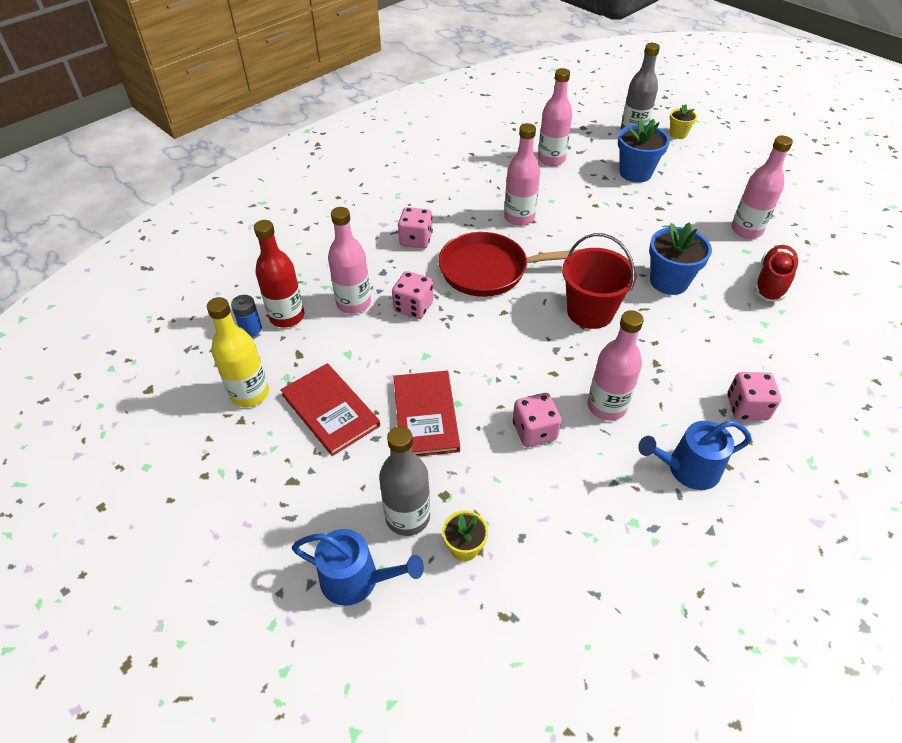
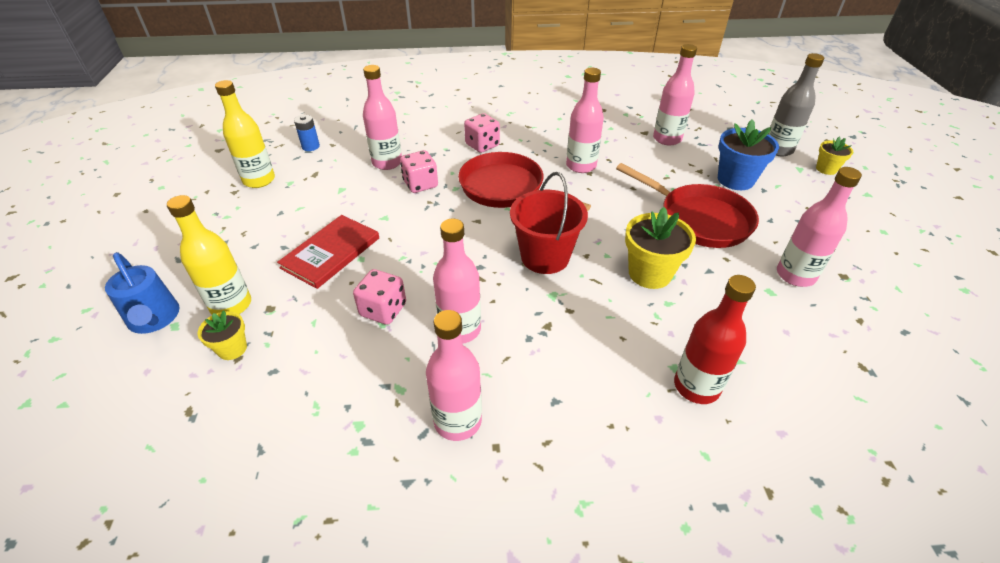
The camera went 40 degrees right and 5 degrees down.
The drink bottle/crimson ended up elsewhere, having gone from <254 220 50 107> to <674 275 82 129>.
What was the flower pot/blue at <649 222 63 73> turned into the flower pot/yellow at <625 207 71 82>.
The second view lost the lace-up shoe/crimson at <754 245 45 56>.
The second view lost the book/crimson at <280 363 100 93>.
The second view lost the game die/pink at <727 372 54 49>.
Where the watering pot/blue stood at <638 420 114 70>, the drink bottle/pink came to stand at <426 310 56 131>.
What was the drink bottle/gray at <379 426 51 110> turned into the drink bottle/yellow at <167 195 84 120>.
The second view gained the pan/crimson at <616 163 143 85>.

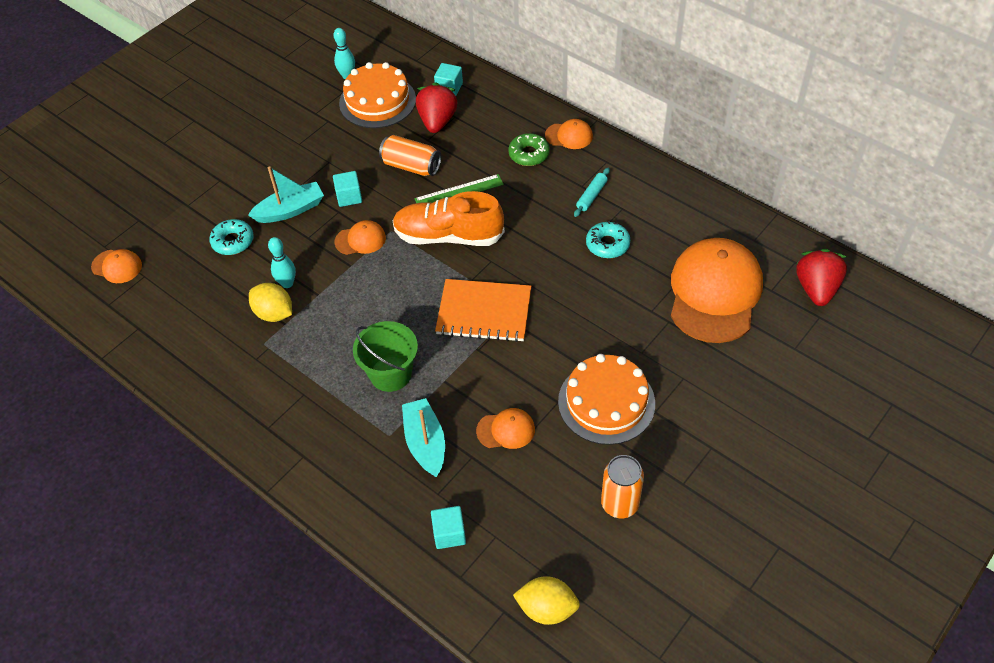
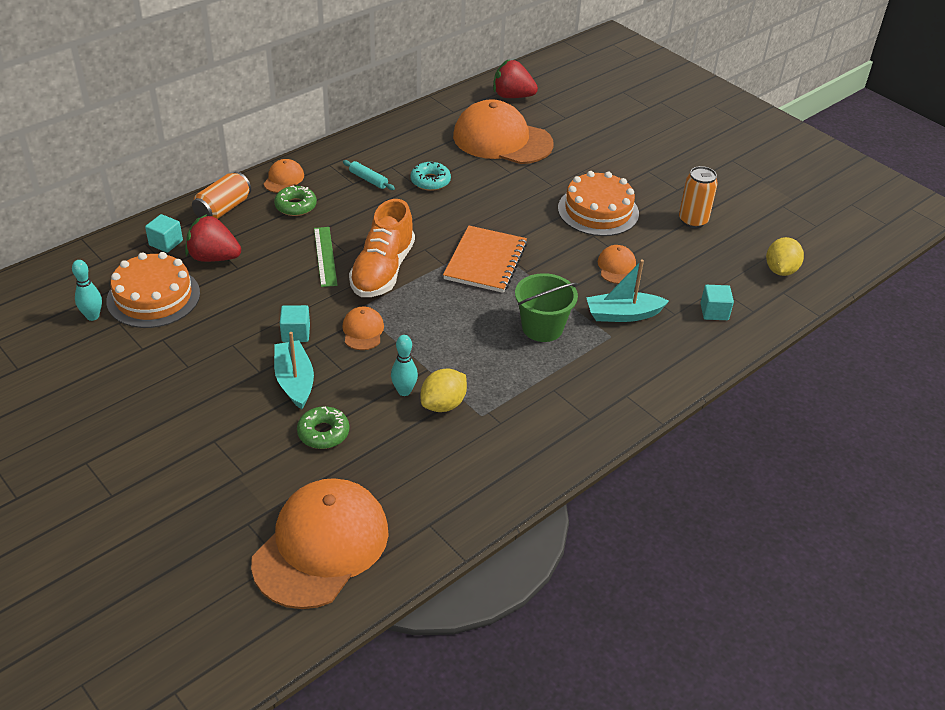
The camera went 85 degrees left and 10 degrees down.
The tin/orange ended up elsewhere, having gone from <379 135 62 41> to <192 172 59 47>.
What was the glazed donut/aqua at <209 219 45 36> turned into the glazed donut/leaf-green at <297 407 52 42>.
The size of the cap/orange at <91 249 51 34> changed by a factor of 2.27.

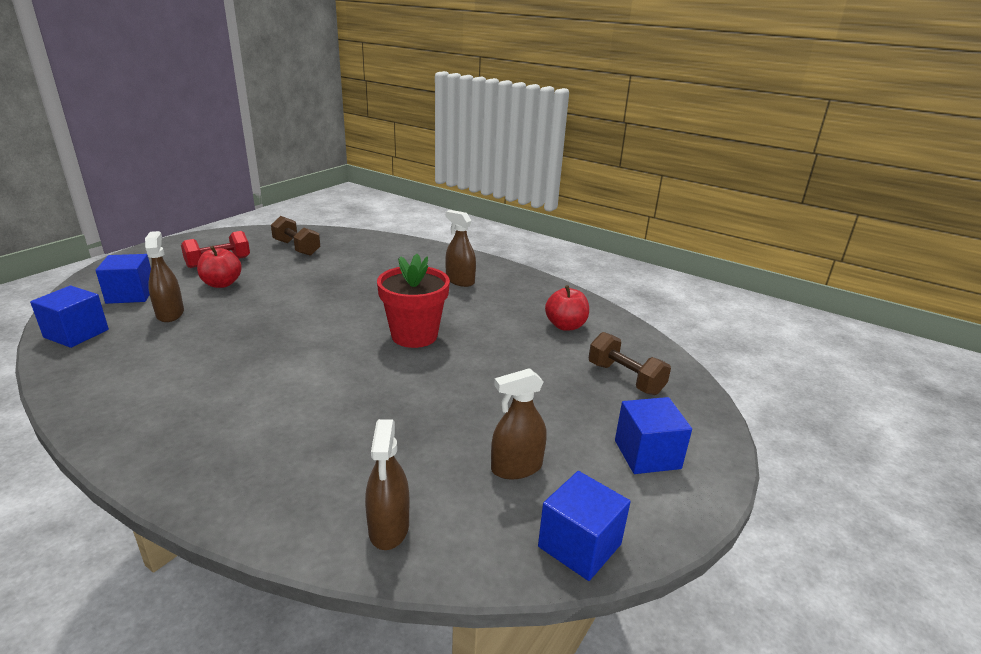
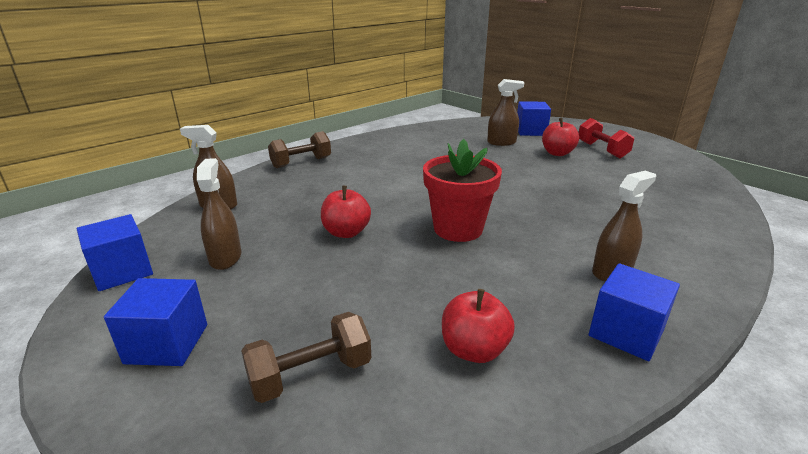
The camera went 105 degrees right and 0 degrees up.
The free weight/russet ended up elsewhere, having gone from <271 216 49 40> to <268 131 63 37>.
The block/blue ended up elsewhere, having gone from <30 285 79 63> to <589 263 91 98>.
The second view gained the apple/crimson at <321 186 50 52>.

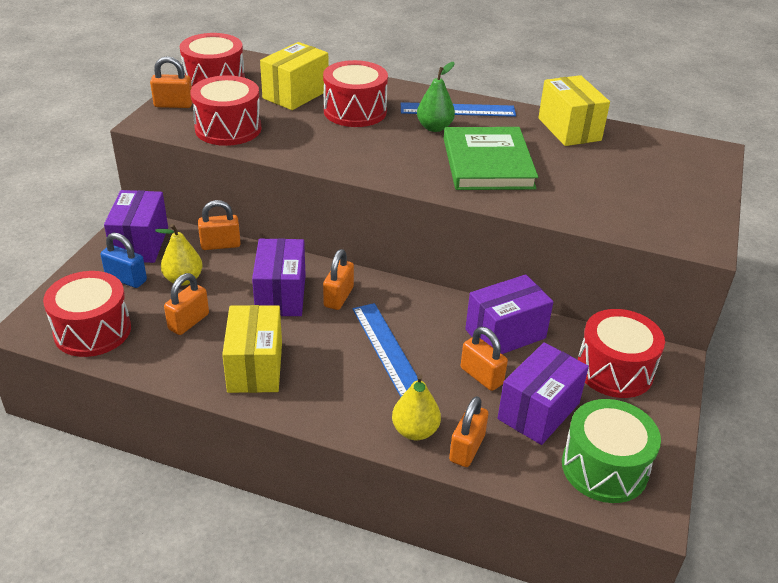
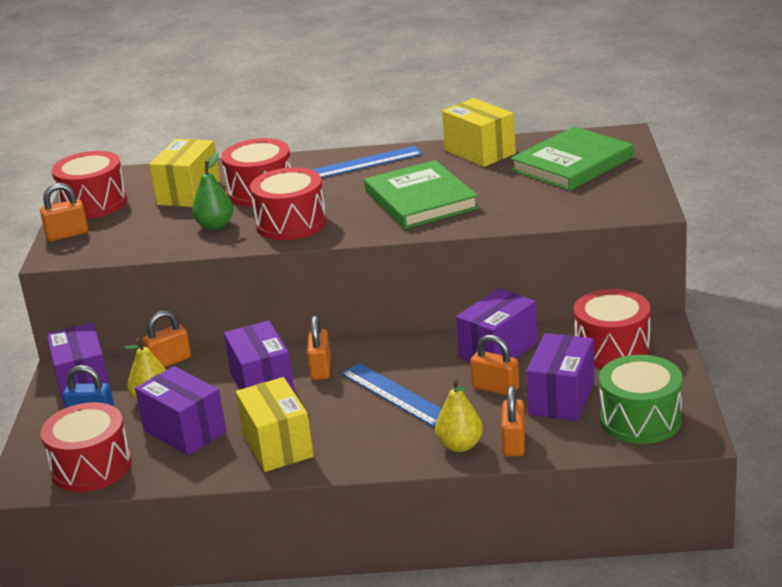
The camera went 15 degrees left and 10 degrees down.
The toy pear/leaf-green ended up elsewhere, having gone from <417 62 38 70> to <192 153 42 77>.
The snare drum/crimson ended up elsewhere, having gone from <190 75 71 71> to <250 167 77 73>.
Where the lock/orange stood at <164 273 45 62>, the parcel/royal purple came to stand at <135 366 91 90>.
The second view gained the book/leaf-green at <511 126 123 65>.

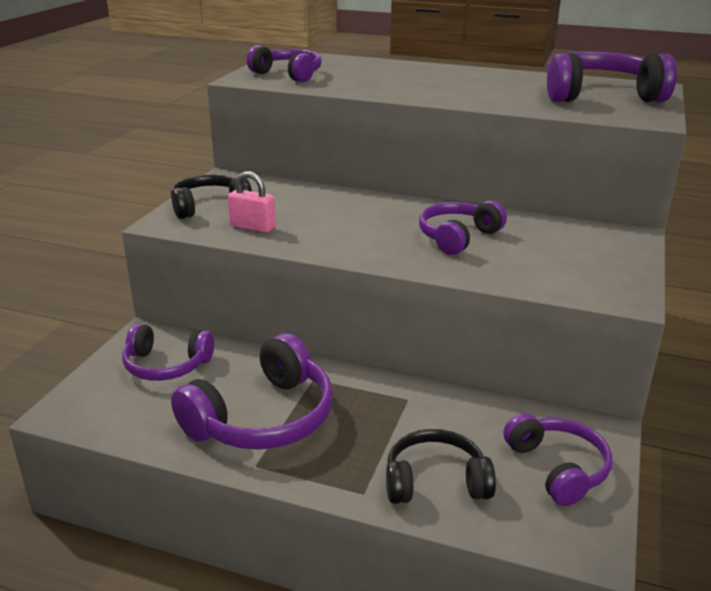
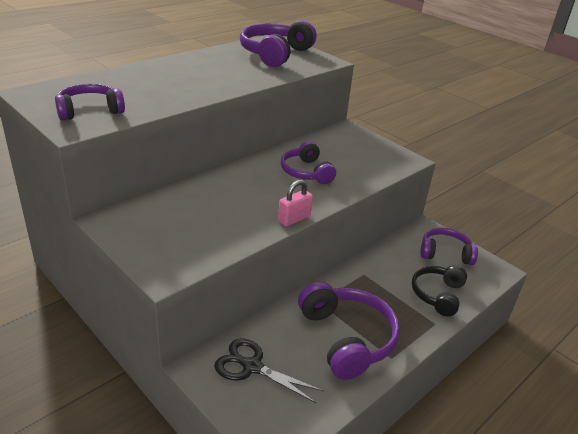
The camera went 65 degrees left and 5 degrees up.
The lock/pink ended up elsewhere, having gone from <228 171 48 62> to <278 180 35 47>.
The second view lost the headset/jet-black at <171 175 81 44>.
Where the headset/royal purple stood at <122 324 92 57>, the scissors/jet-black came to stand at <214 338 110 65>.

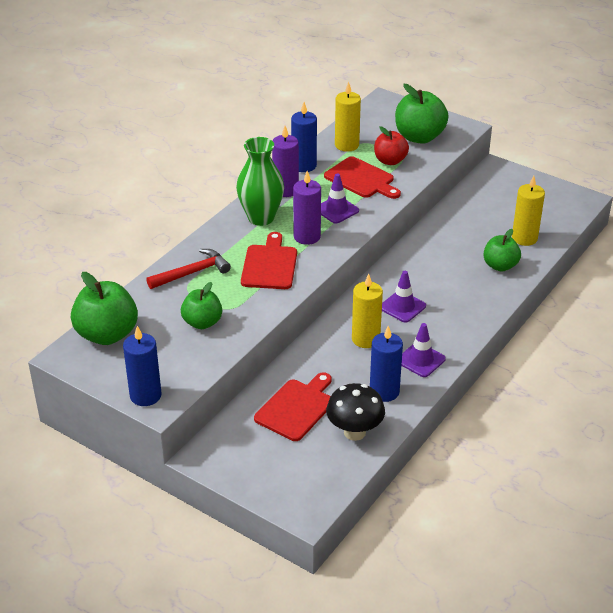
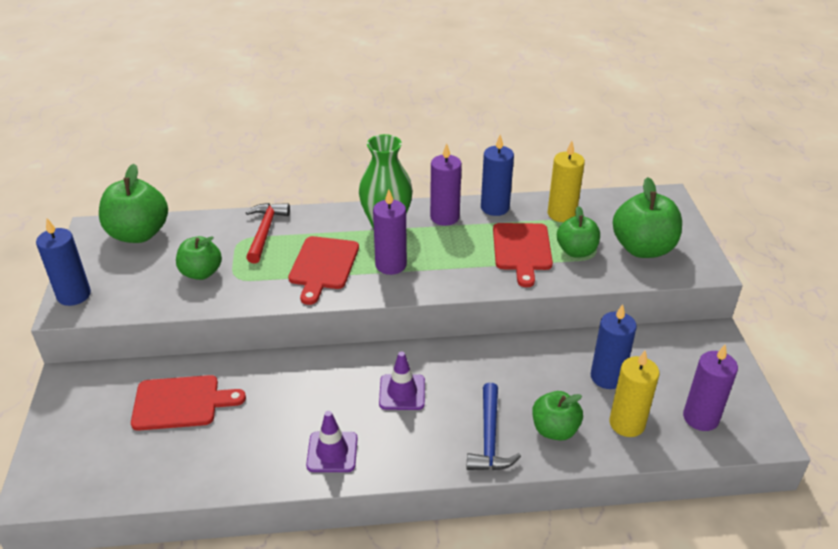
The camera went 50 degrees right and 0 degrees up.
What was the apple/crimson at <374 126 35 39> turned into the apple/leaf-green at <557 206 43 52>.
The second view lost the traffic cone/royal purple at <321 173 38 51>.
The chopping board/crimson at <241 232 56 57> ended up facing another way, 135 degrees clockwise from before.
The hammer/crimson at <146 249 85 40> ended up facing another way, 105 degrees counterclockwise from before.
The second view lost the wax candle/yellow at <352 274 31 74>.
The wax candle/blue ended up elsewhere, having gone from <370 325 33 77> to <591 304 46 85>.
The second view lost the mushroom/jet-black at <326 383 59 58>.
The second view gained the wax candle/royal purple at <683 345 55 86>.
The second view gained the hammer/blue at <466 383 55 87>.

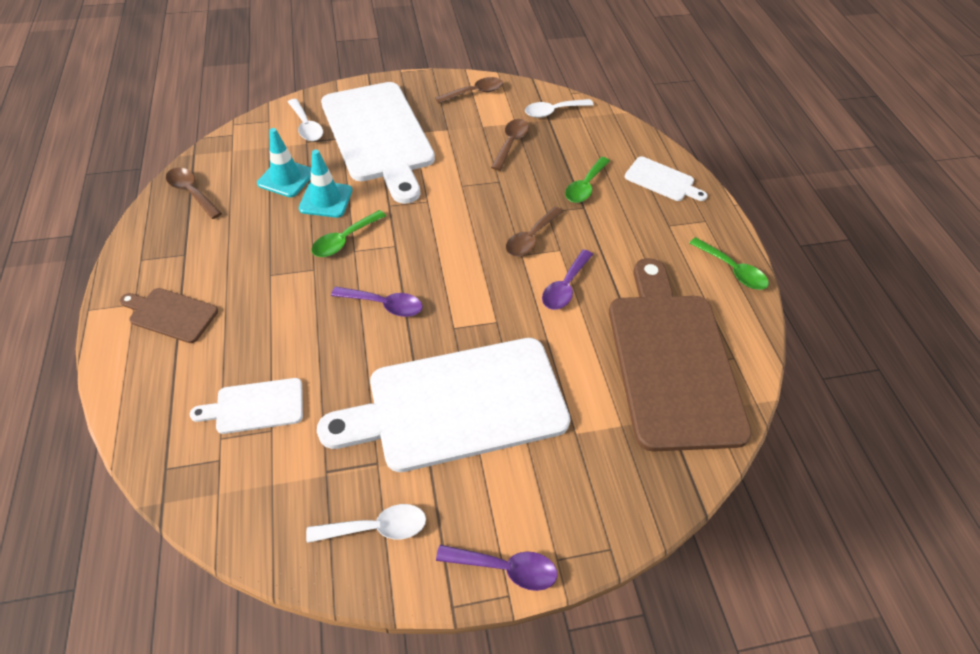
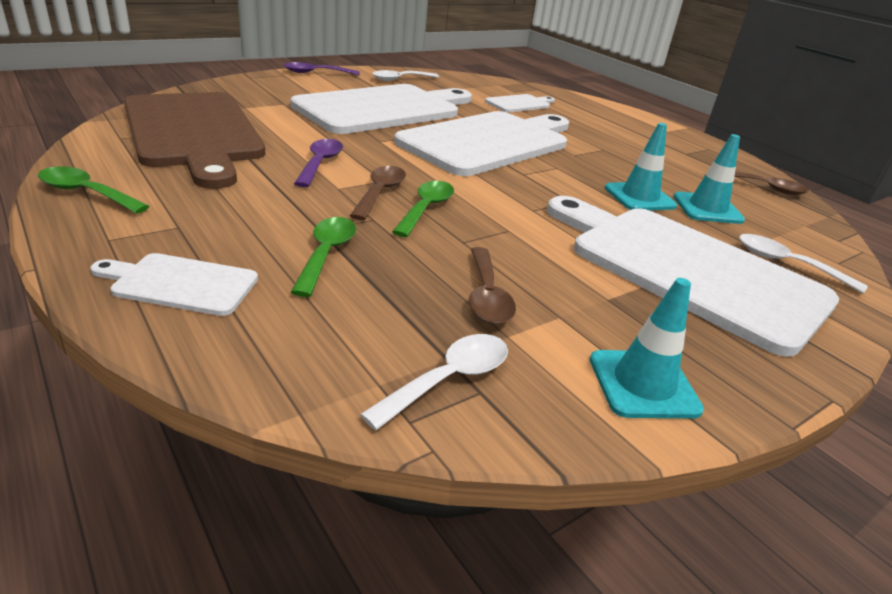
The camera went 155 degrees right and 20 degrees down.
Where the spoon/russet stood at <435 77 68 27>, the traffic cone/aqua came to stand at <590 278 114 140>.
The spoon/leaf-green ended up elsewhere, having gone from <311 210 75 47> to <392 181 62 56>.
Where the spoon/royal purple stood at <331 287 92 30>, the chopping board/white came to stand at <394 111 175 65>.
The second view lost the chopping board/russet at <120 288 98 55>.

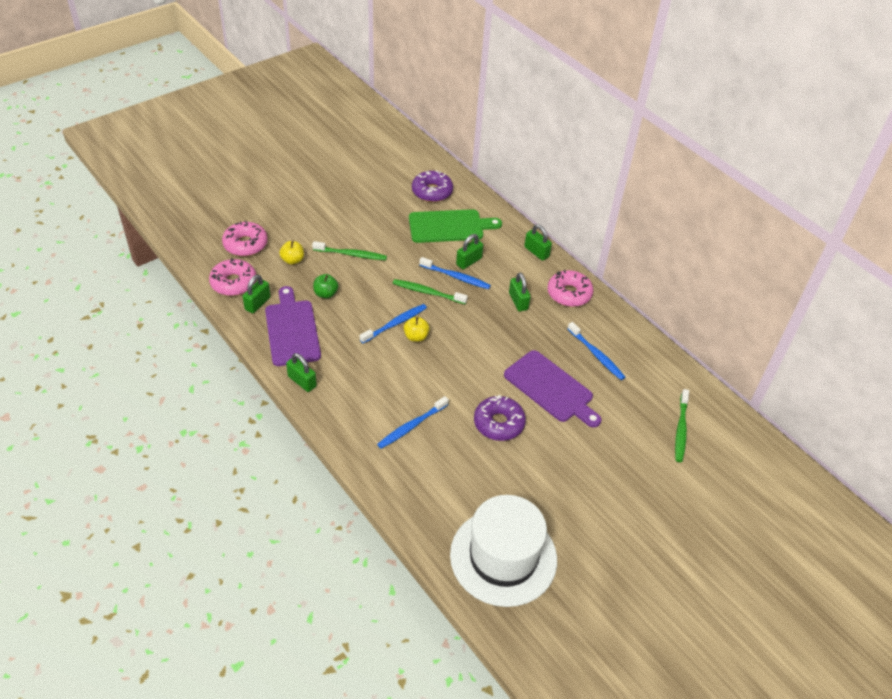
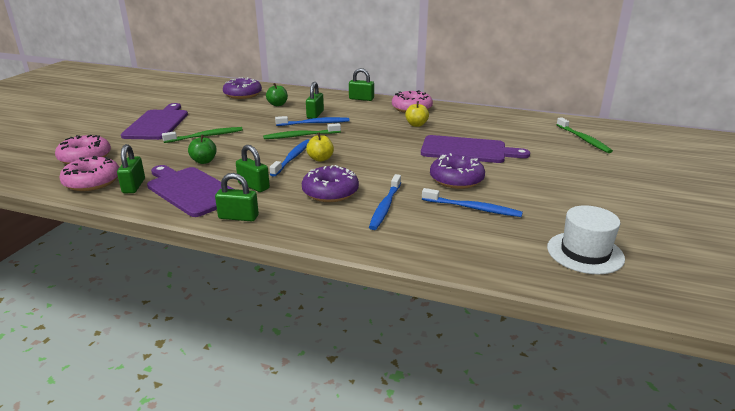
The camera went 30 degrees left and 20 degrees down.
Where the chopping board/leaf-green stood at <409 209 93 34>, the apple/leaf-green came to stand at <266 83 22 23>.
The apple/yellow ended up elsewhere, having gone from <279 241 25 24> to <405 101 24 26>.
The lock/leaf-green ended up elsewhere, having gone from <509 273 22 39> to <236 145 34 47>.
The toothbrush/blue ended up elsewhere, having gone from <567 322 58 58> to <422 188 101 29>.
The size of the hat/white at <450 495 107 112> changed by a factor of 0.58.
The second view gained the chopping board/royal purple at <121 103 67 37>.
The second view gained the glazed donut/royal purple at <302 165 57 37>.

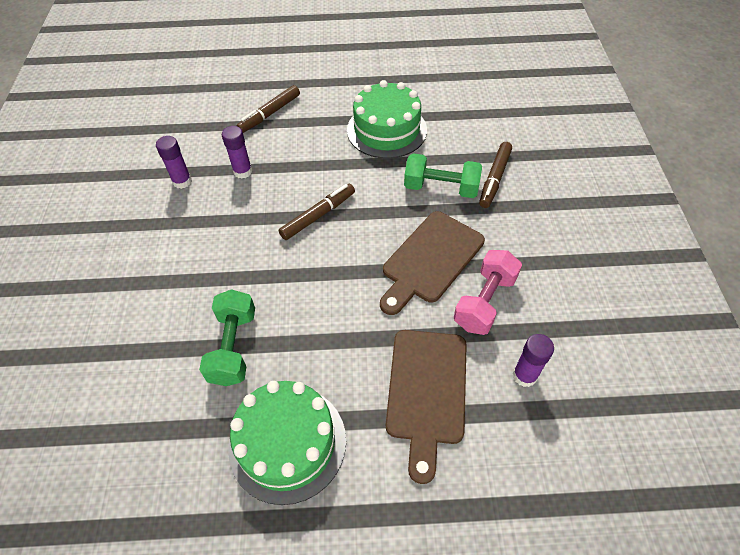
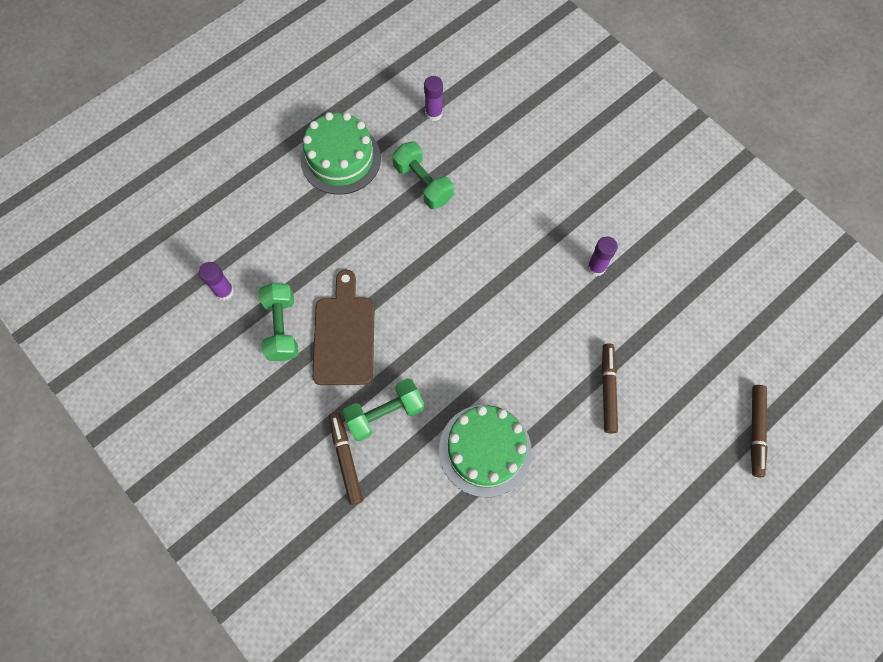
The camera went 140 degrees right and 15 degrees up.
The glue/royal purple ended up elsewhere, having gone from <222 126 30 53> to <424 76 19 45>.
The marker/russet ended up elsewhere, having gone from <279 184 76 56> to <751 385 17 92>.
What was the free weight/pink at <454 250 68 85> turned into the free weight/leaf-green at <258 283 40 78>.
The second view lost the chopping board/russet at <386 330 81 154>.

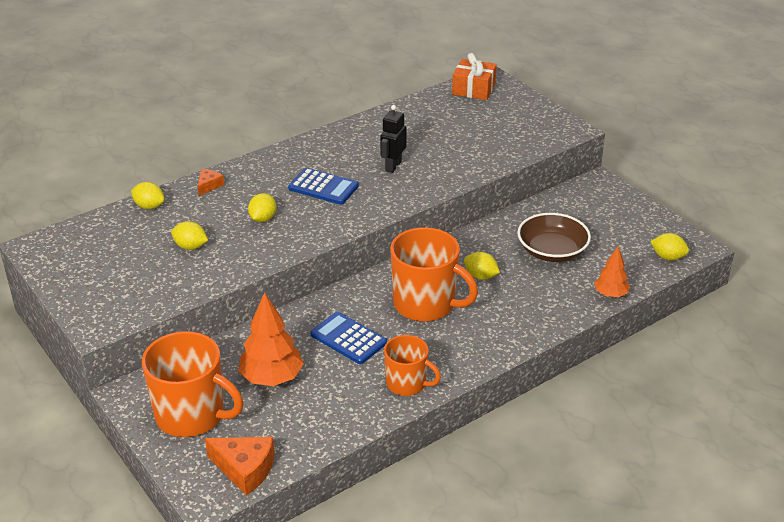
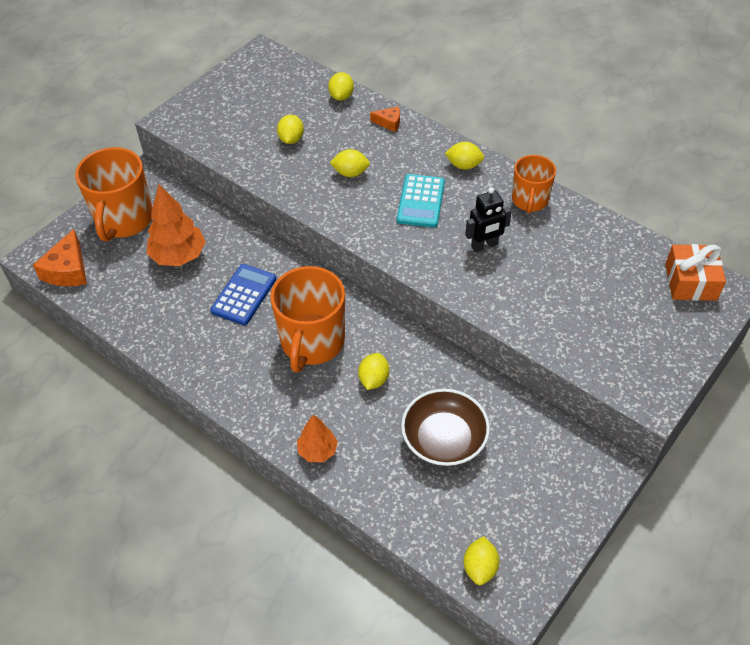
The camera went 75 degrees right and 15 degrees up.
The toy robot/jet-black at <380 105 27 68> ended up facing another way, 150 degrees clockwise from before.
What was the pocket calculator/blue at <288 168 71 37> turned into the pocket calculator/aqua at <397 174 48 54>.
The fir tree/orange ended up elsewhere, having gone from <594 247 36 50> to <297 415 41 47>.
The tea mug/orange ended up elsewhere, having gone from <384 335 57 61> to <512 155 44 59>.
The second view gained the citrus fruit/yellow at <445 142 39 28>.

